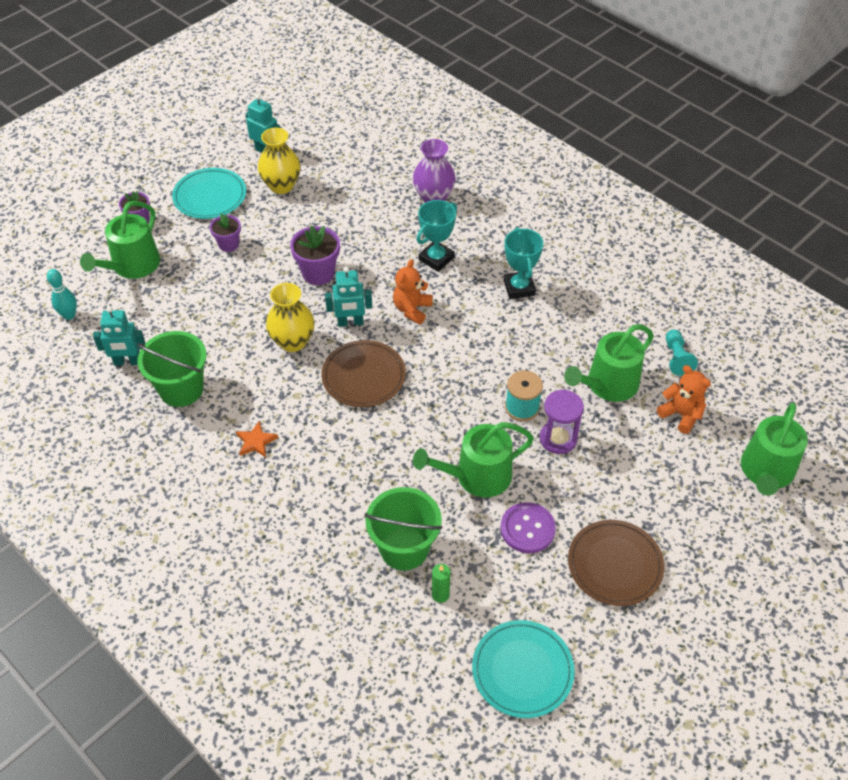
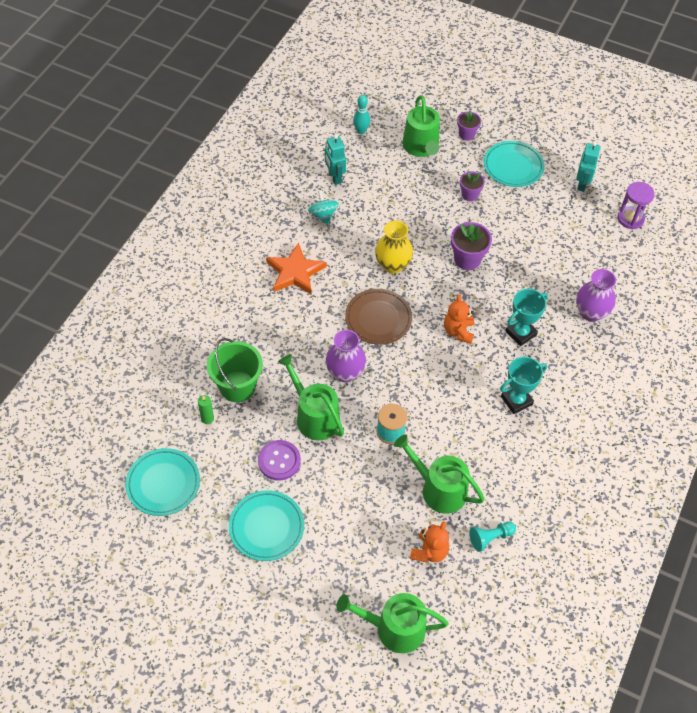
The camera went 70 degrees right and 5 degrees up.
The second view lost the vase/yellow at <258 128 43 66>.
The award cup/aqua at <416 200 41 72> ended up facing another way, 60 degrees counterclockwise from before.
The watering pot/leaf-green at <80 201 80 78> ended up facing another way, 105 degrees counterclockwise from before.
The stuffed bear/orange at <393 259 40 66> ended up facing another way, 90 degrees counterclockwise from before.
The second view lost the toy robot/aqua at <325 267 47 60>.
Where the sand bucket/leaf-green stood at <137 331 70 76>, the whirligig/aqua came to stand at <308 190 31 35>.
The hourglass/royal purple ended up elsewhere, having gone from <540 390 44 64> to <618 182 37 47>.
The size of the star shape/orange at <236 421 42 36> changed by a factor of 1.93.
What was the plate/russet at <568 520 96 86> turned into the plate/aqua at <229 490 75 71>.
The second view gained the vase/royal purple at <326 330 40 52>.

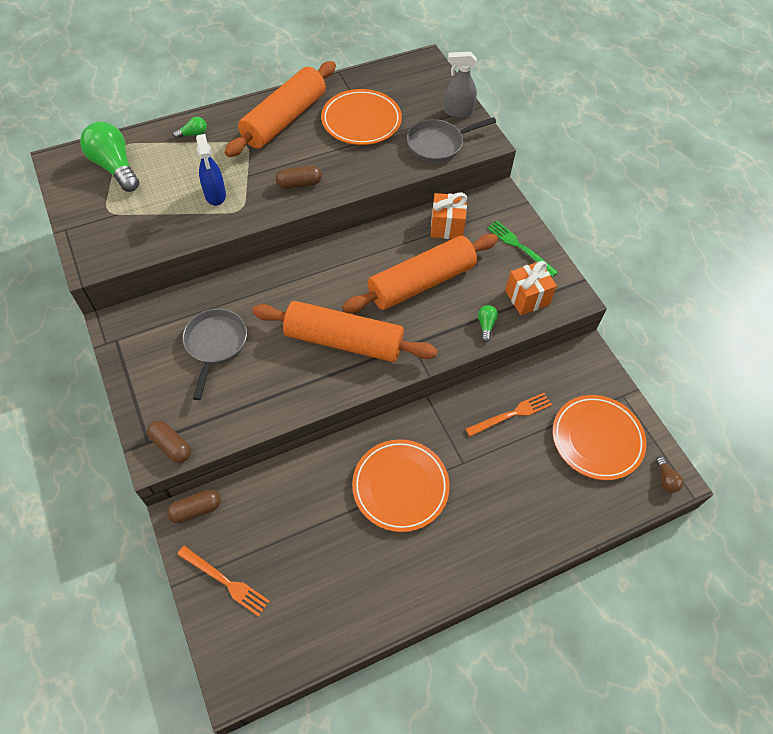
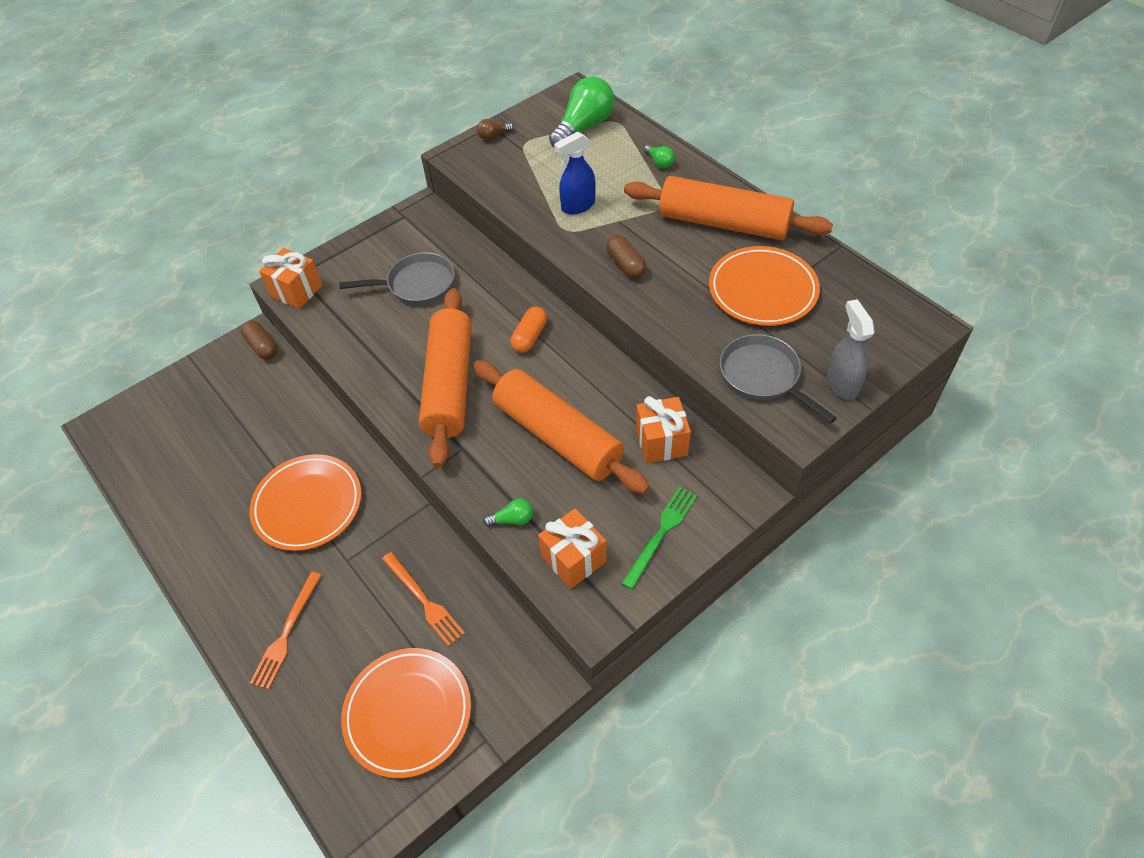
The camera went 80 degrees right and 5 degrees down.
Where the pill/russet stood at <147 420 44 43>, the gift/orange came to stand at <259 248 63 61>.
The light bulb/russet ended up elsewhere, having gone from <656 457 28 36> to <477 119 37 21>.
The fork/orange ended up elsewhere, having gone from <177 546 93 71> to <250 572 72 118>.
The second view gained the pill/orange at <510 307 37 46>.

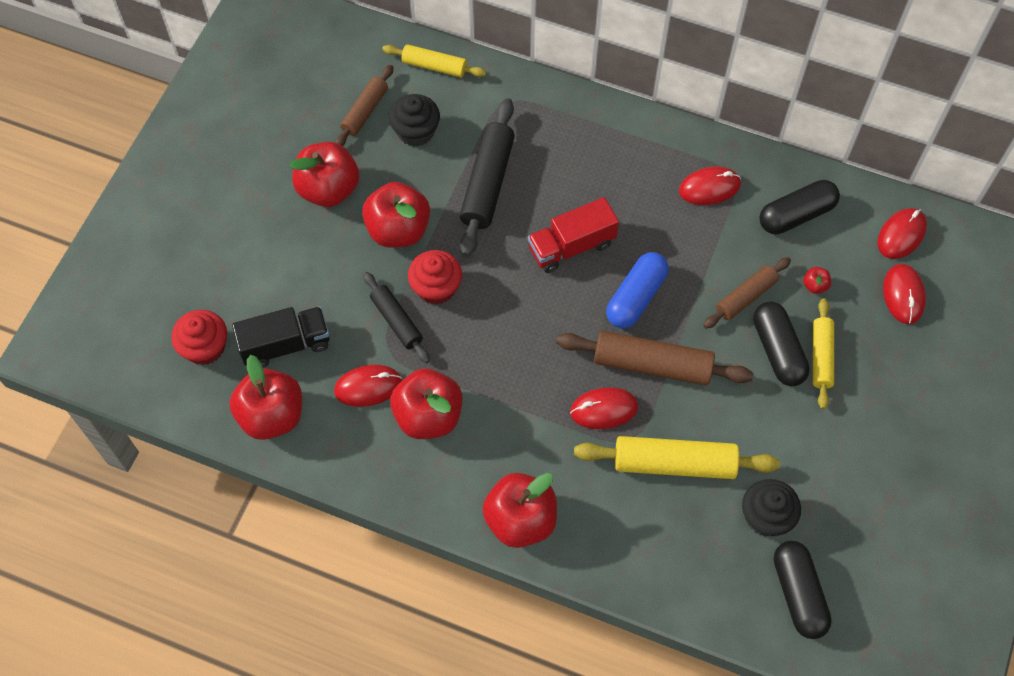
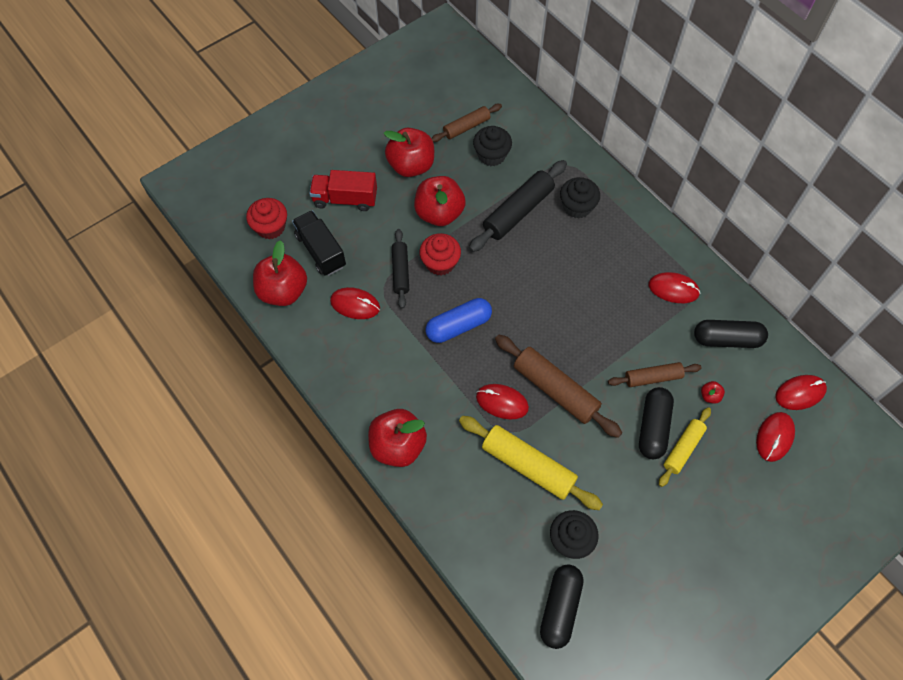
The camera went 30 degrees right and 0 degrees up.
The second view lost the pastry roller/yellow at <382 44 104 33>.
The toy truck/crimson ended up elsewhere, having gone from <528 197 91 76> to <309 170 68 41>.
The pill/blue ended up elsewhere, having gone from <606 252 63 77> to <426 298 66 45>.
The toy truck/jet-black at <232 307 97 61> ended up facing another way, 135 degrees counterclockwise from before.
The second view lost the apple/crimson at <390 368 73 71>.
The second view gained the cupcake/jet-black at <560 177 40 42>.

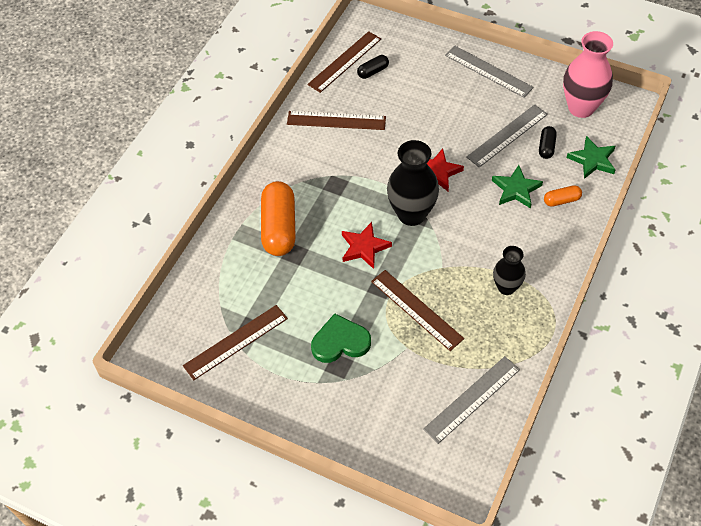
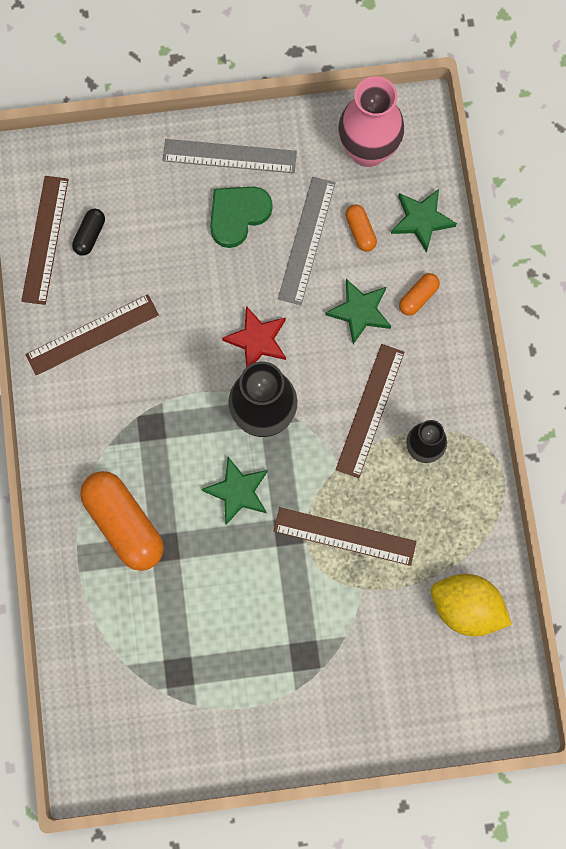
The camera went 35 degrees left and 20 degrees up.
What was the pill/jet-black at <539 126 18 33> turned into the pill/orange at <345 204 32 48>.
What was the star shape/crimson at <342 222 50 47> turned into the star shape/leaf-green at <202 457 66 68>.
The straightedge/russet ended up elsewhere, having gone from <183 305 105 75> to <336 344 69 134>.
The heart/leaf-green ended up elsewhere, having gone from <311 313 60 50> to <210 187 63 61>.
Where the straightedge/gray stood at <423 356 97 88>, the citrus fruit/yellow came to stand at <431 574 81 62>.

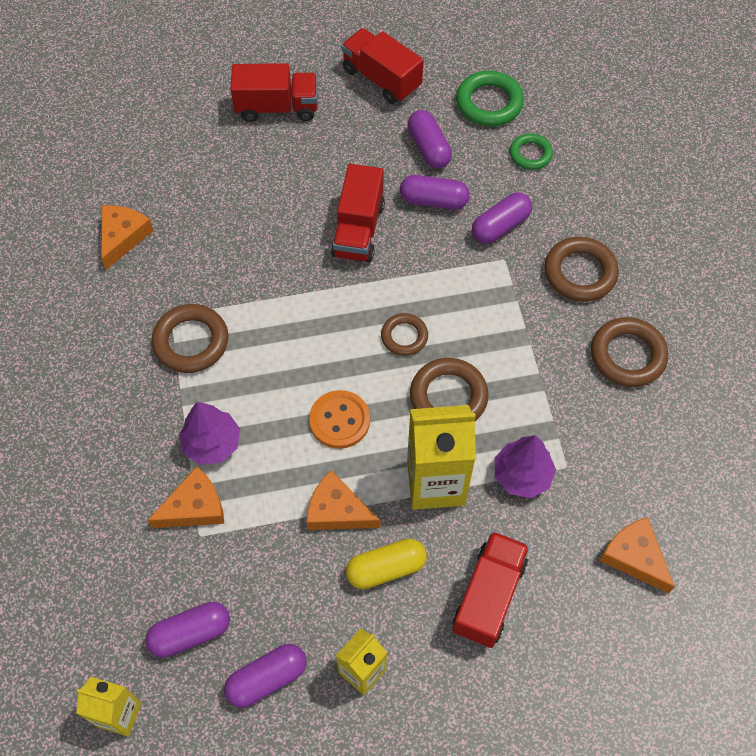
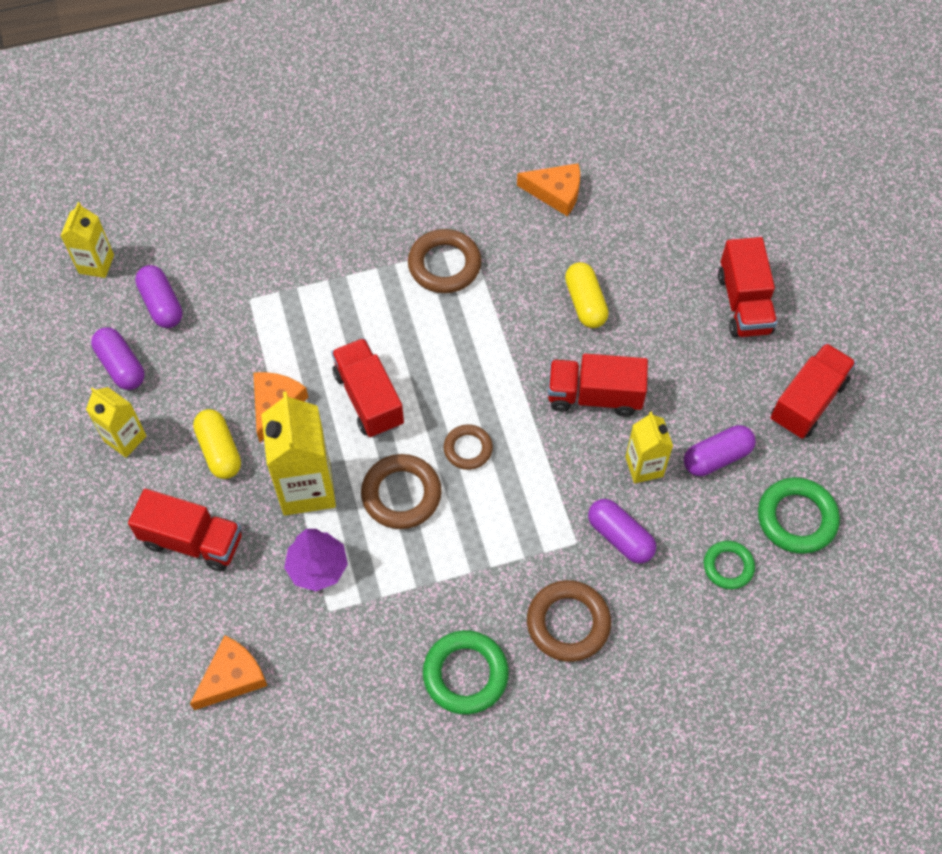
The camera went 85 degrees right and 0 degrees up.
Where the pill/royal purple stood at <400 175 70 35>, the milk carton/yellow came to stand at <625 411 48 72>.
What was the torus/russet at <591 317 77 70> turned into the torus/leaf-green at <423 630 86 85>.
Where the shirt button/orange stood at <309 390 61 59>, the toy truck/crimson came to stand at <331 338 73 99>.
The second view lost the fir tree/royal purple at <179 401 61 64>.
The second view lost the piece of cheese/orange at <147 466 77 62>.
The second view gained the pill/yellow at <565 262 44 66>.

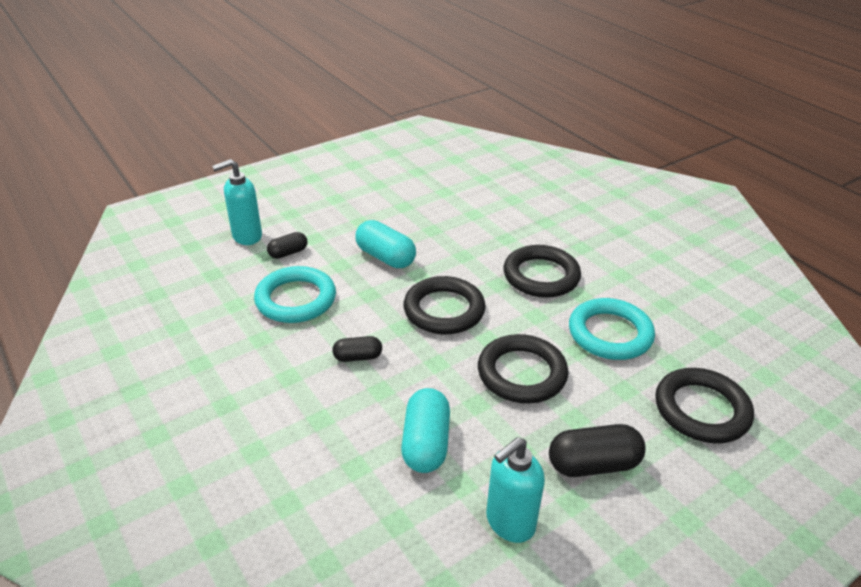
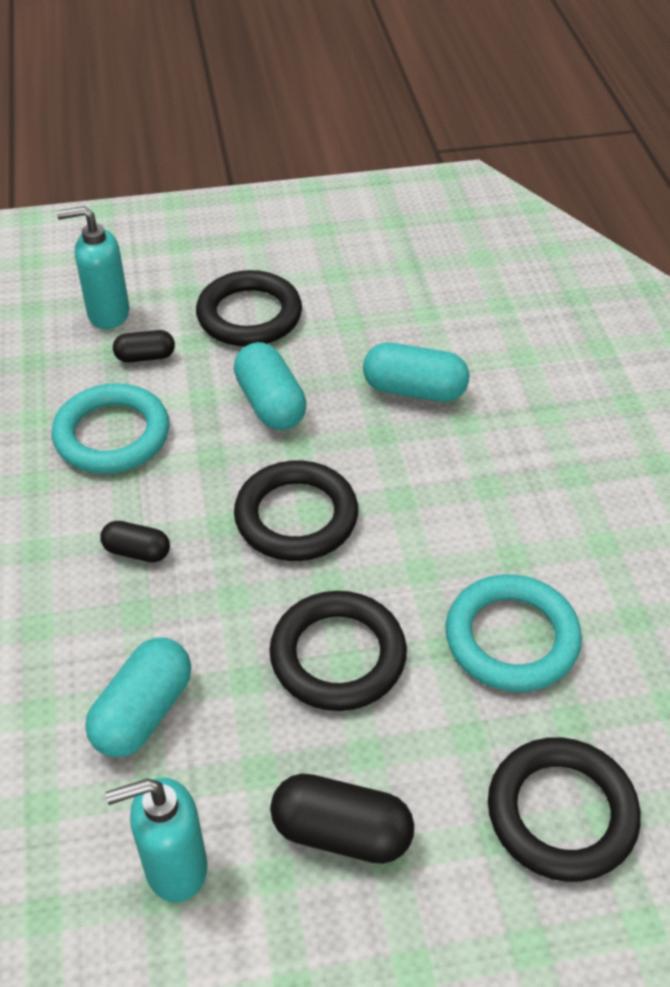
The camera went 25 degrees right and 10 degrees up.
The torus/jet-black ended up elsewhere, having gone from <504 245 77 53> to <196 270 106 77>.
The second view gained the pill/aqua at <363 343 106 59>.

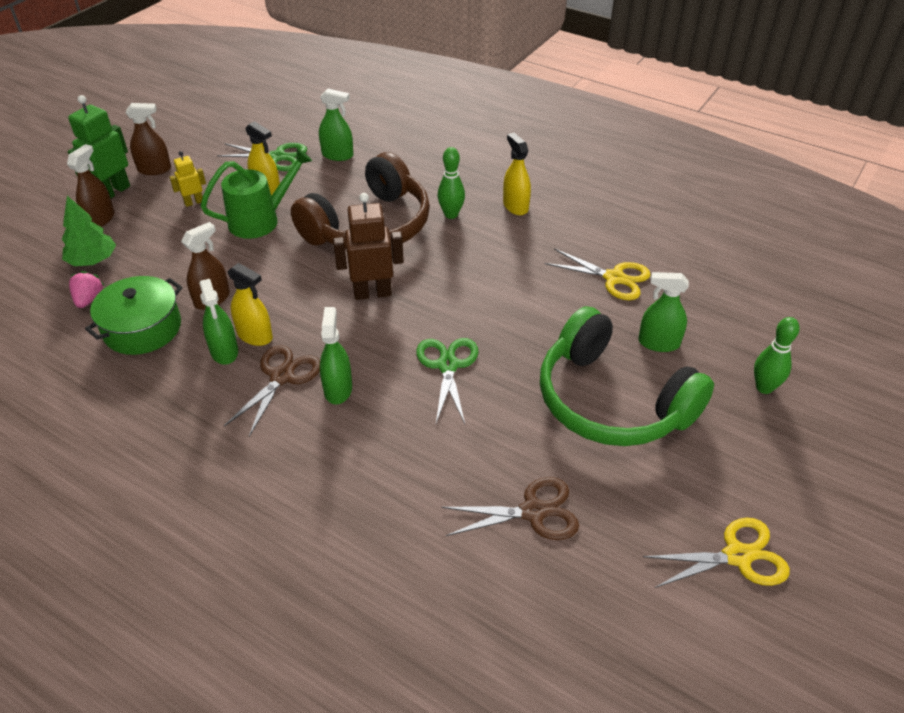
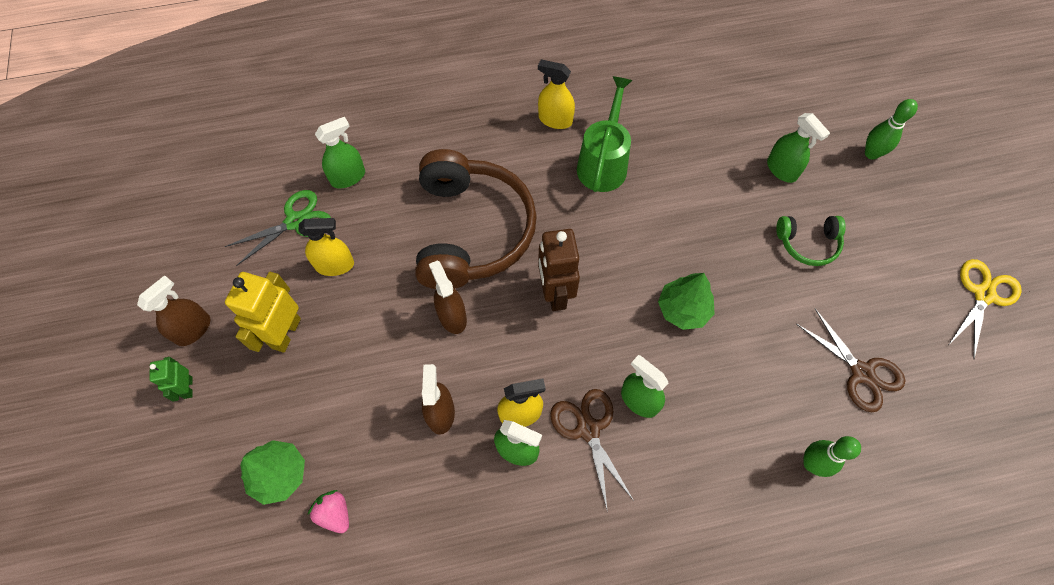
The camera went 45 degrees left and 20 degrees up.
The size of the toy robot/leaf-green at <68 95 62 103> changed by a factor of 0.55.
The spray bottle/russet ended up elsewhere, having gone from <67 144 48 83> to <429 260 38 74>.
The skittle/leaf-green ended up elsewhere, having gone from <438 147 27 72> to <803 436 58 41>.
The watering pot/leaf-green ended up elsewhere, having gone from <201 148 111 91> to <577 76 56 116>.
The size of the toy robot/yellow at <170 151 36 56> changed by a factor of 1.81.
The toy robot/russet at <333 193 71 107> ended up facing another way, 45 degrees counterclockwise from before.
The second view lost the scissors/yellow at <545 248 106 52>.
The spray bottle/leaf-green at <638 272 51 80> ended up facing another way, 90 degrees counterclockwise from before.
The second view lost the cooking pot/leaf-green at <85 276 97 79>.
The size of the headset/leaf-green at <540 306 174 140> changed by a factor of 0.46.
Where the scissors/leaf-green stood at <416 338 63 86>, the fir tree/leaf-green came to stand at <658 273 57 57>.
The scissors/russet at <441 477 138 63> ended up facing another way, 105 degrees clockwise from before.

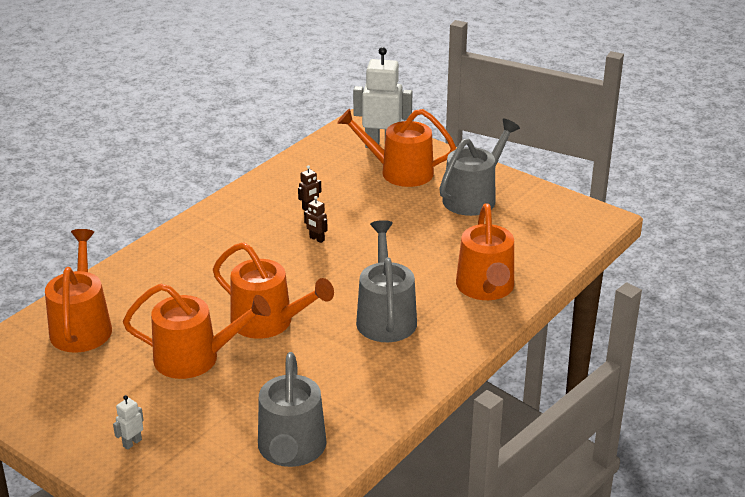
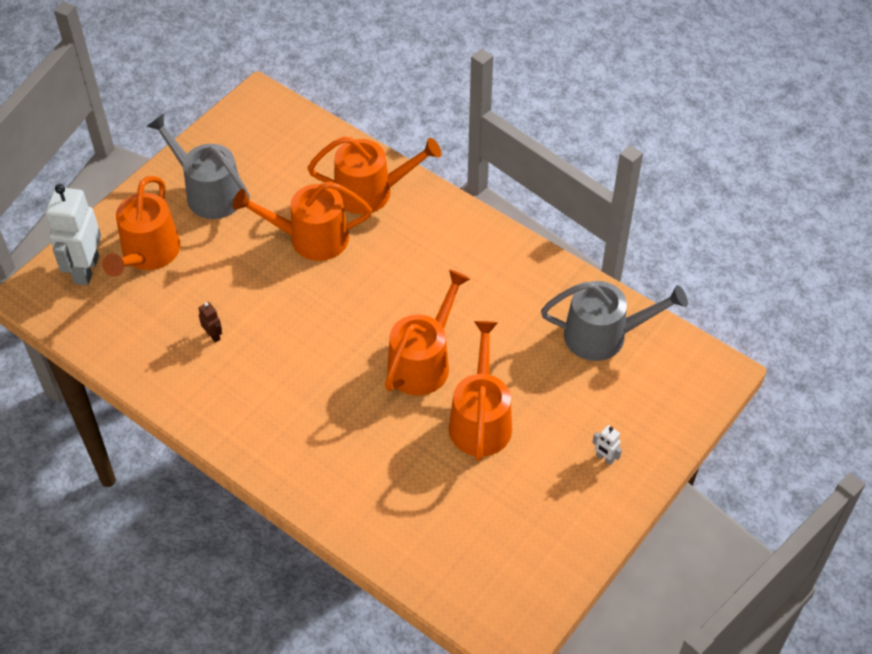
The camera went 90 degrees left and 20 degrees up.
The second view lost the toy robot/russet at <304 196 24 47>.
The second view lost the watering pot/gray at <356 220 61 122>.
The watering pot/orange ended up elsewhere, having gone from <45 229 67 124> to <233 181 139 80>.

